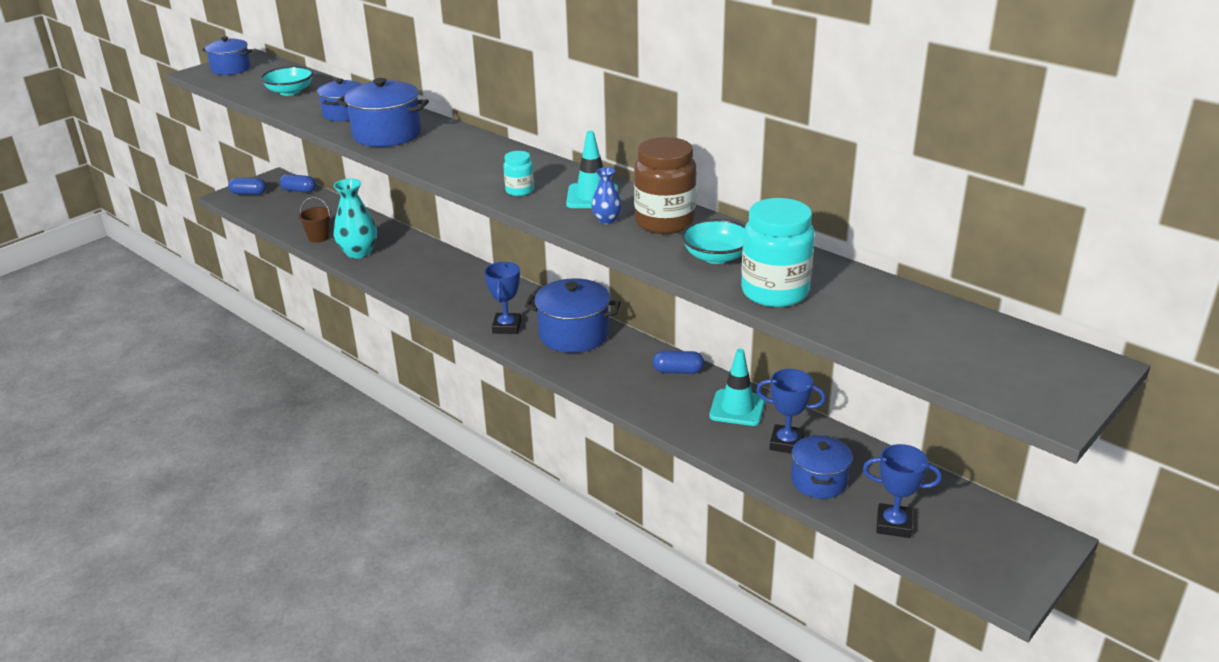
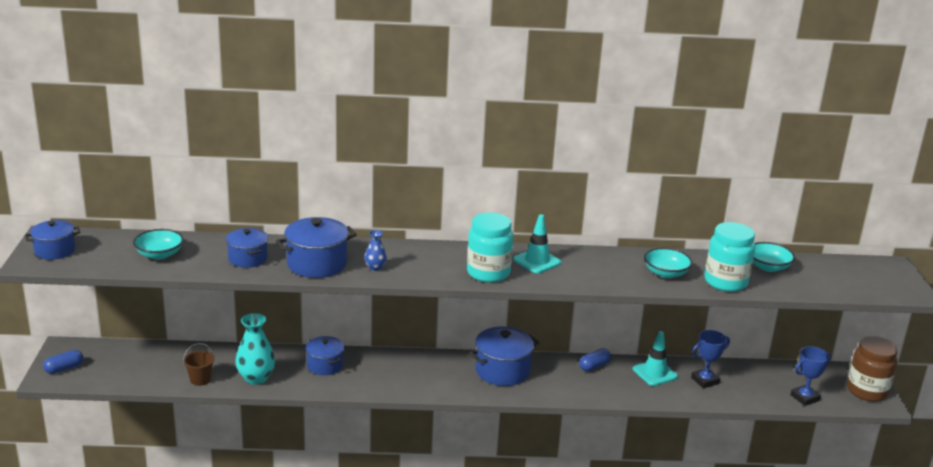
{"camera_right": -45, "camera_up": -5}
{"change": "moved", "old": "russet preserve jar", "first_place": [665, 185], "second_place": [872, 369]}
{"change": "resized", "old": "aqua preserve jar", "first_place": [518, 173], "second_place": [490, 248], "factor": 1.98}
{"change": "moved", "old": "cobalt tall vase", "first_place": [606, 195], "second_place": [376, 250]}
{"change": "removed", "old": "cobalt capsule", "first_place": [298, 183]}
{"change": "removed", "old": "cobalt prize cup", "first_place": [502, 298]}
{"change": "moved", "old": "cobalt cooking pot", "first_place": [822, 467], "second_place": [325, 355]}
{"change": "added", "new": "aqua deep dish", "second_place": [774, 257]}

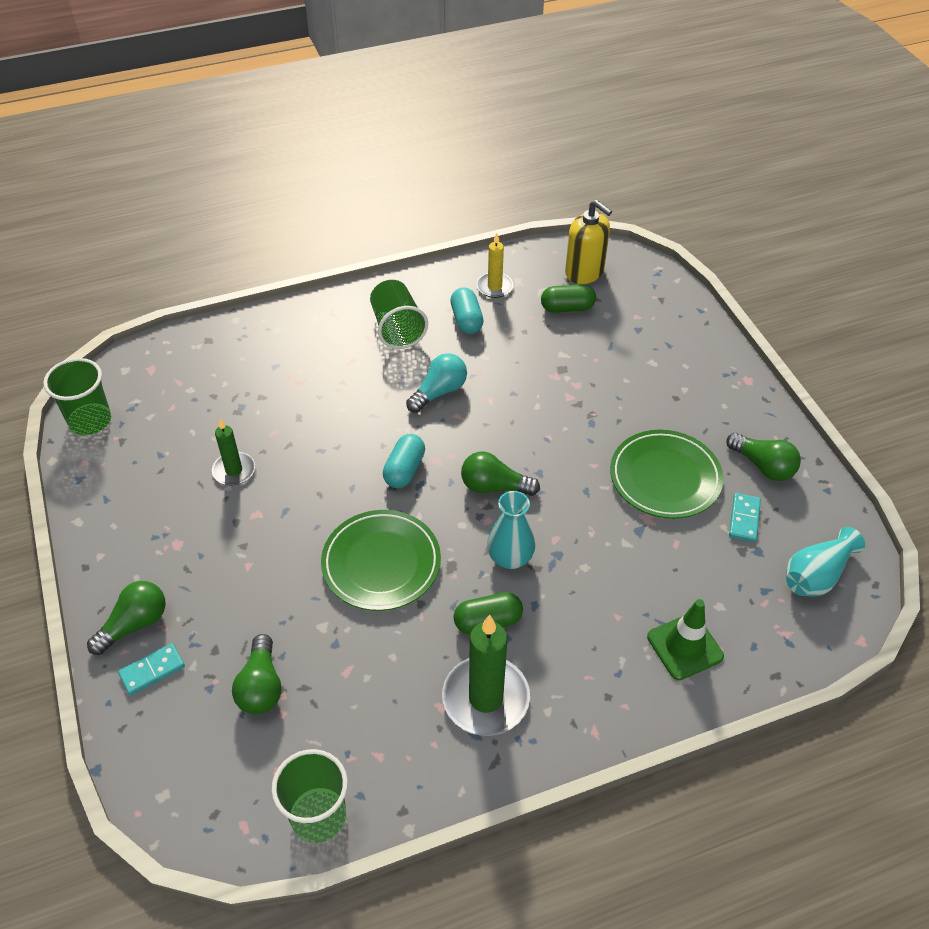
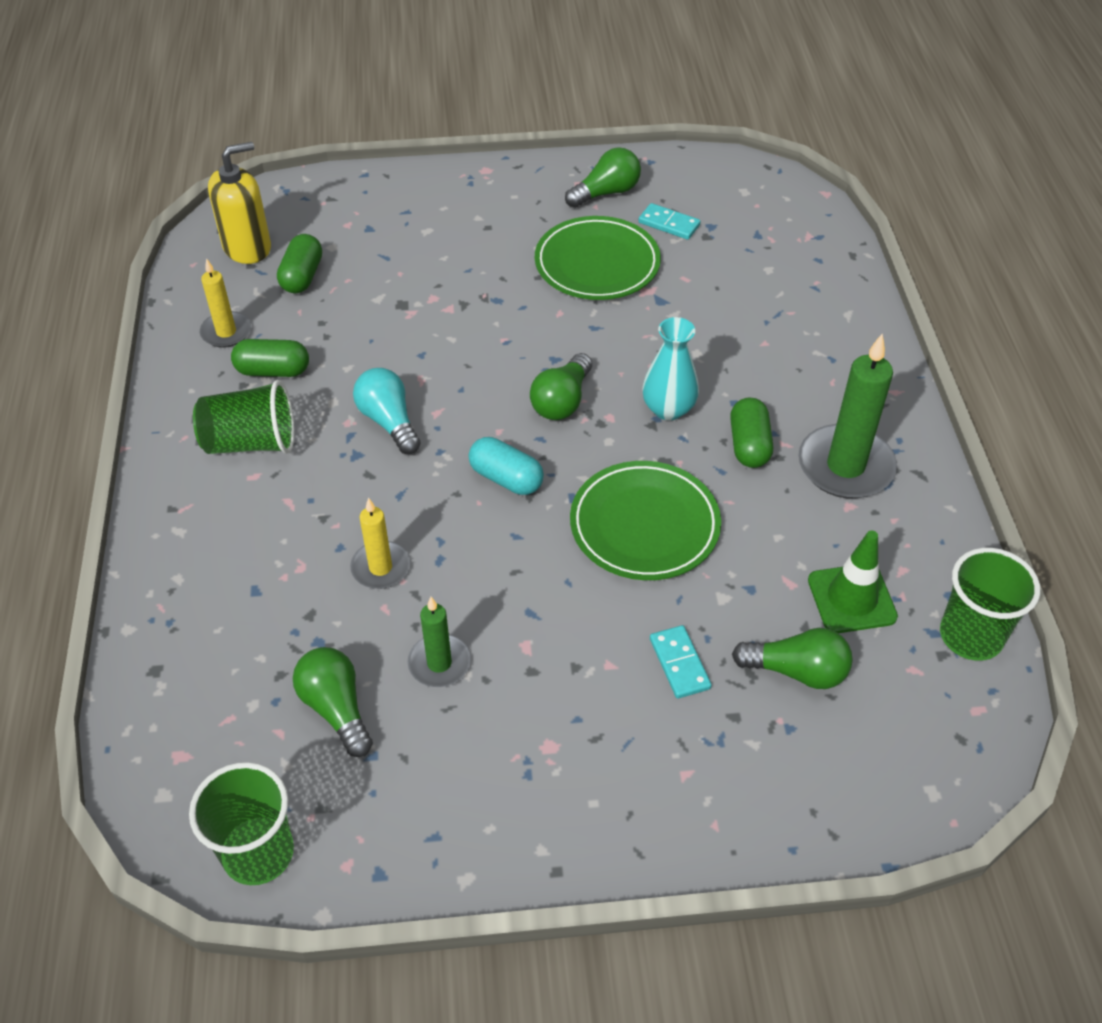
{"camera_right": -75, "camera_up": 0}
{"change": "recoloured", "old": "aqua capsule", "new": "leaf-green capsule", "first_place": [467, 310], "second_place": [270, 358]}
{"change": "removed", "old": "aqua tall vase", "first_place": [825, 562]}
{"change": "moved", "old": "leaf-green light bulb", "first_place": [126, 618], "second_place": [333, 702]}
{"change": "moved", "old": "leaf-green road cone", "first_place": [685, 639], "second_place": [853, 582]}
{"change": "moved", "old": "aqua domino tile", "first_place": [151, 669], "second_place": [681, 662]}
{"change": "added", "new": "bright yellow candle", "second_place": [380, 543]}

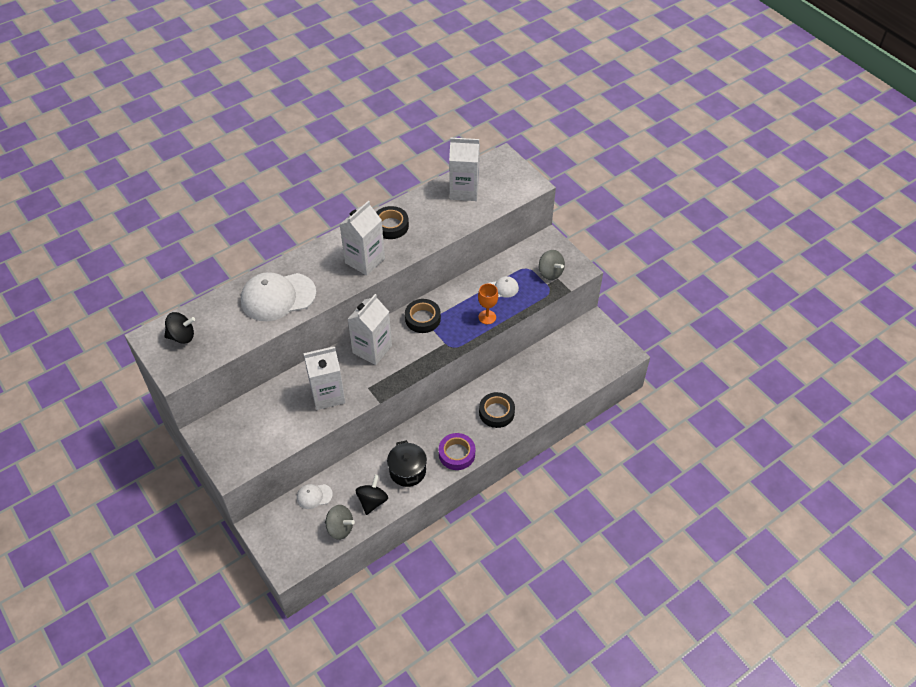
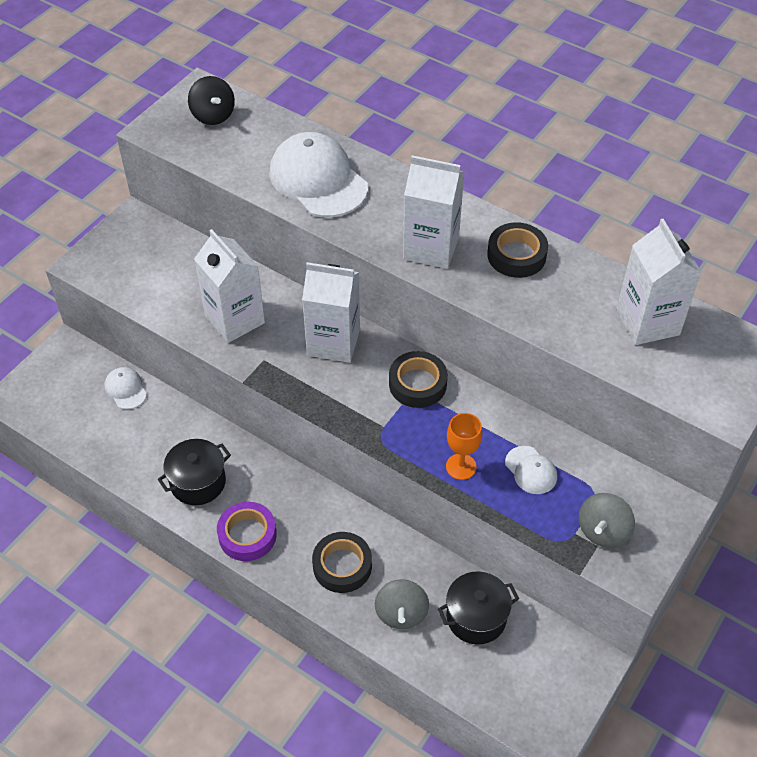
{"camera_right": 70, "camera_up": 0}
{"change": "removed", "old": "jet-black toy top", "first_place": [372, 495]}
{"change": "moved", "old": "gray toy top", "first_place": [340, 522], "second_place": [402, 604]}
{"change": "added", "new": "jet-black cooking pot", "second_place": [478, 607]}

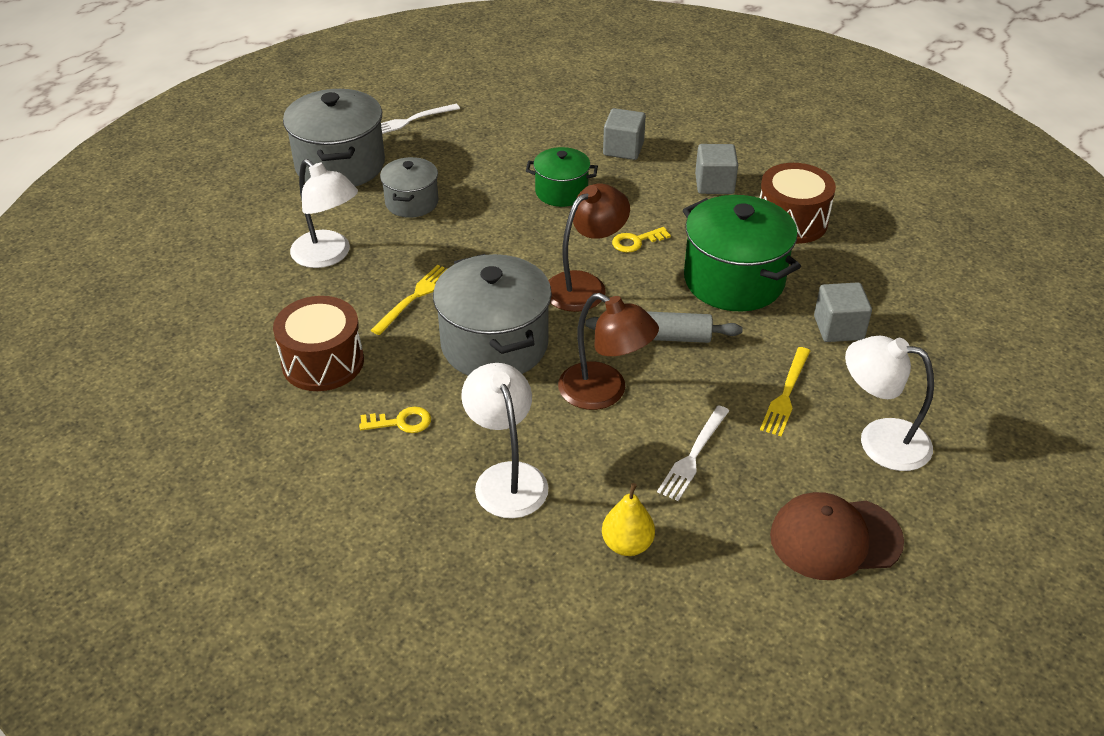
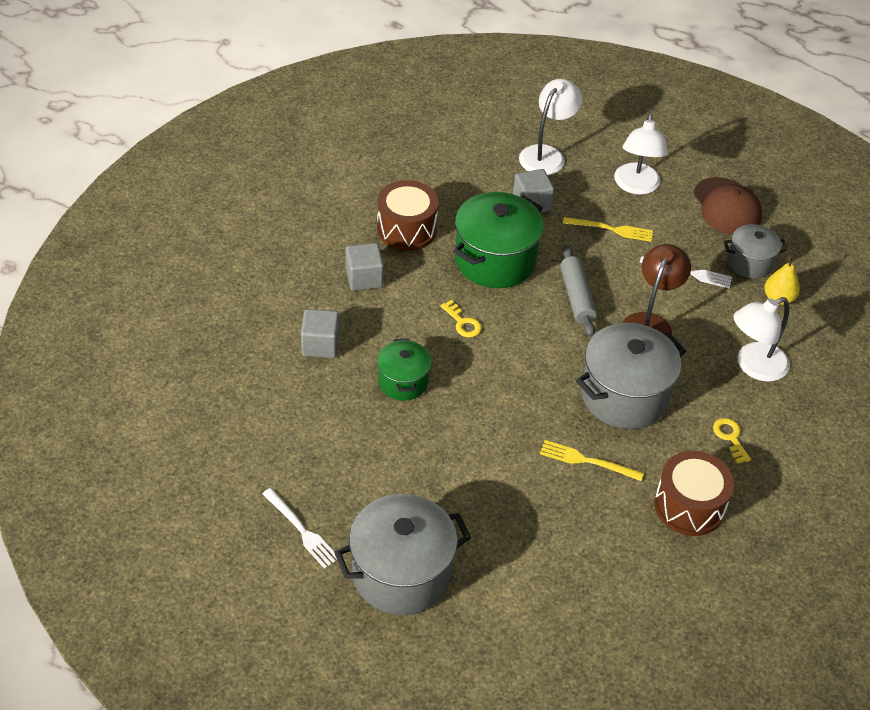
{"camera_right": -105, "camera_up": 5}
{"change": "moved", "old": "gray cooking pot", "first_place": [409, 187], "second_place": [755, 251]}
{"change": "moved", "old": "pure white lamp", "first_place": [324, 213], "second_place": [550, 127]}
{"change": "removed", "old": "russet lamp", "first_place": [589, 247]}

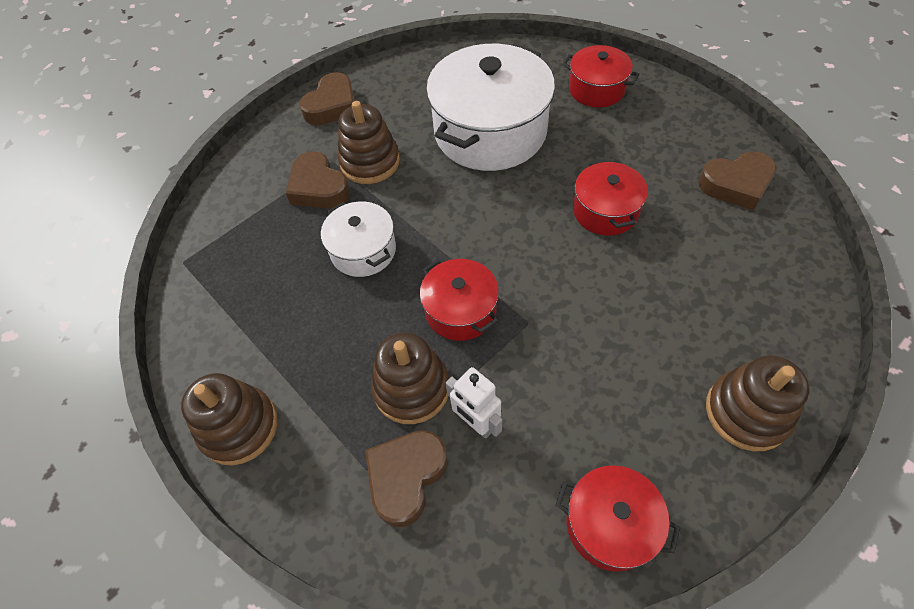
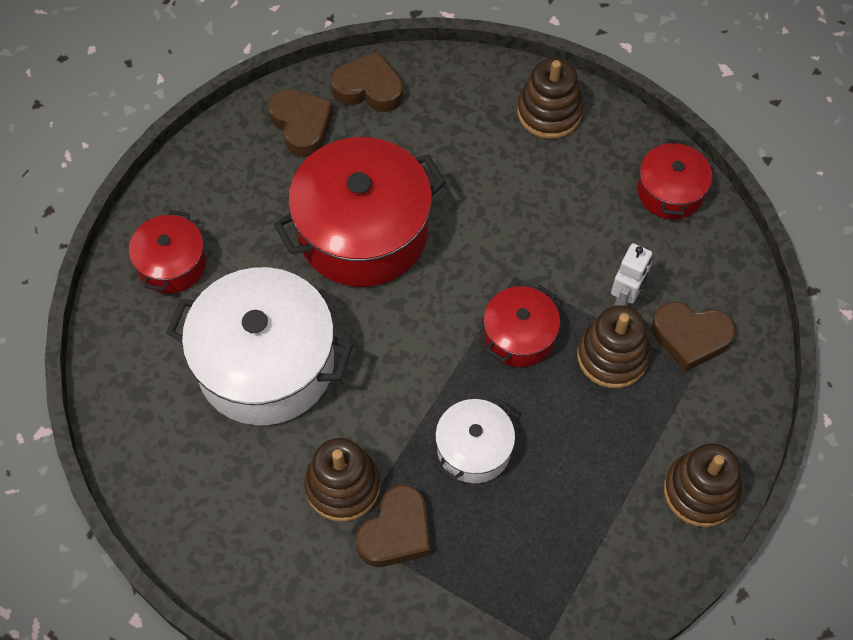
{"camera_right": -110, "camera_up": 5}
{"change": "moved", "old": "russet love heart", "first_place": [327, 98], "second_place": [367, 81]}
{"change": "resized", "old": "crimson cooking pot", "first_place": [610, 198], "second_place": [360, 212], "factor": 1.91}

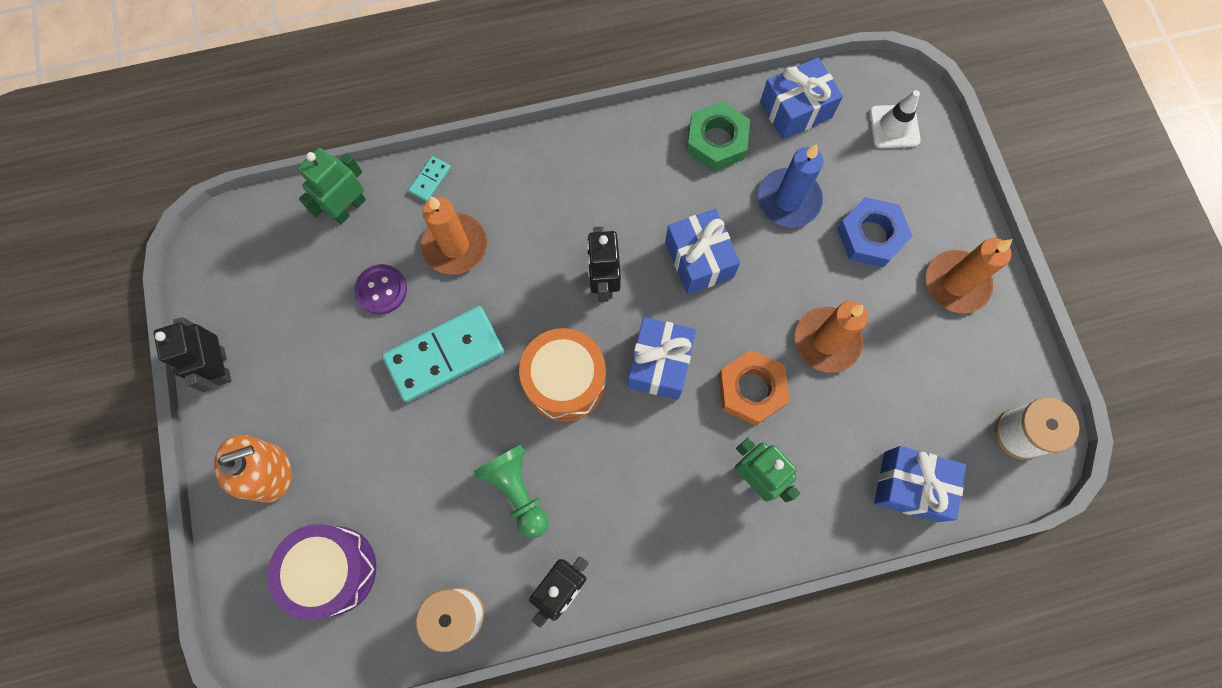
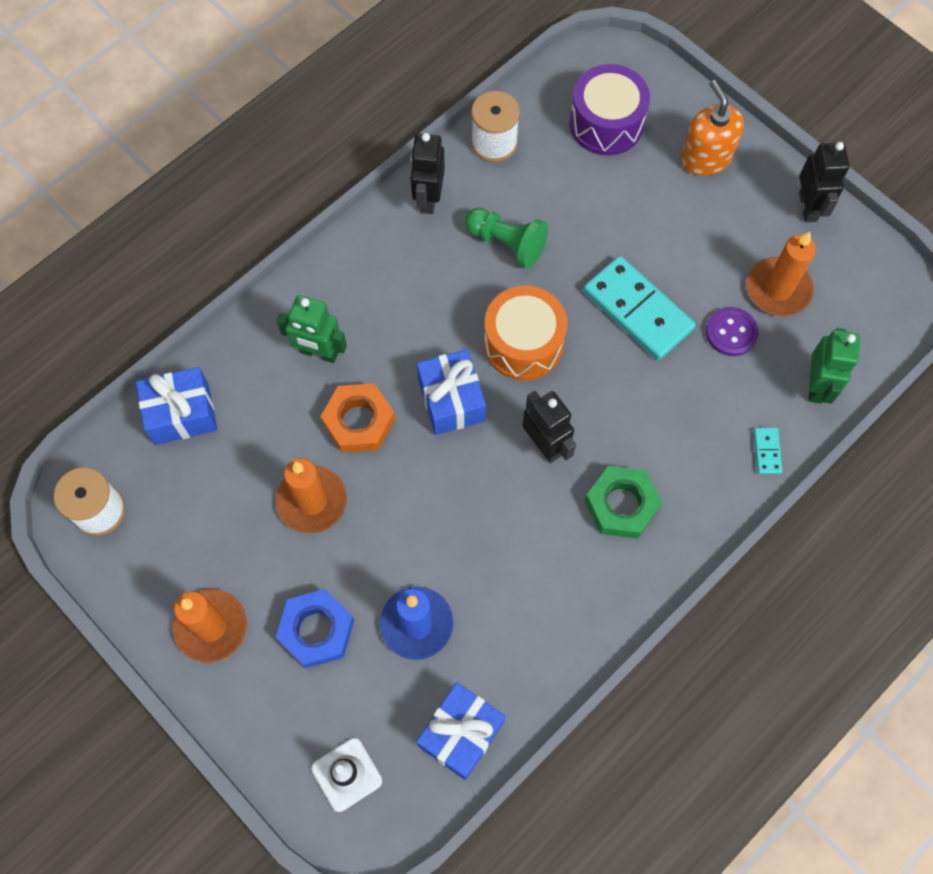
{"camera_right": 150, "camera_up": -5}
{"change": "moved", "old": "leaf-green hexagon nut", "first_place": [718, 136], "second_place": [623, 502]}
{"change": "moved", "old": "orange candle", "first_place": [454, 235], "second_place": [781, 274]}
{"change": "removed", "old": "cobalt gift", "first_place": [702, 251]}
{"change": "turned", "old": "aqua domino tile", "first_place": [443, 354], "second_place": [639, 308], "degrees": -75}
{"change": "turned", "old": "jet-black robot", "first_place": [192, 354], "second_place": [824, 182], "degrees": 45}
{"change": "turned", "old": "orange soap dispenser", "first_place": [253, 469], "second_place": [712, 128], "degrees": 120}

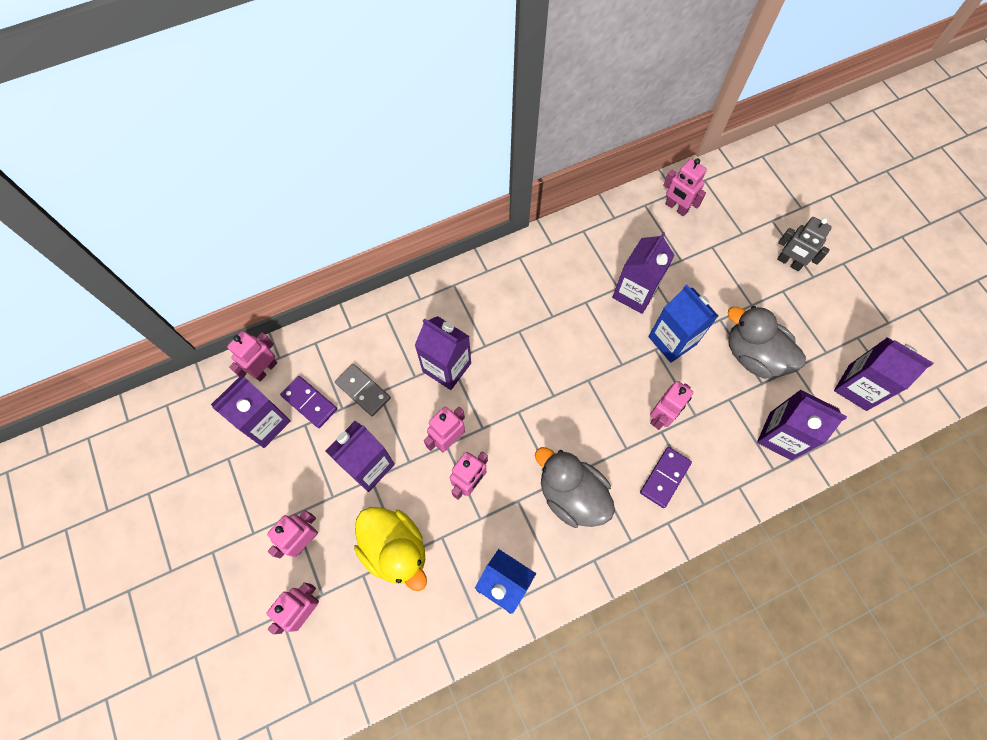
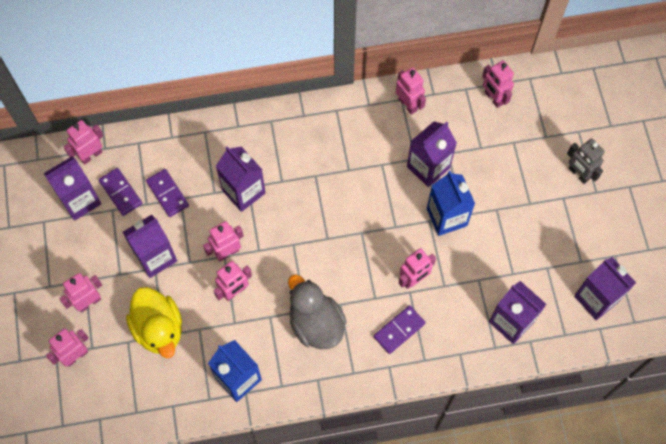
{"camera_right": 15, "camera_up": 0}
{"change": "removed", "old": "gray rubber duck", "first_place": [767, 342]}
{"change": "recoloured", "old": "gray domino tile", "new": "purple domino tile", "first_place": [363, 390], "second_place": [167, 193]}
{"change": "added", "new": "pink robot", "second_place": [411, 91]}

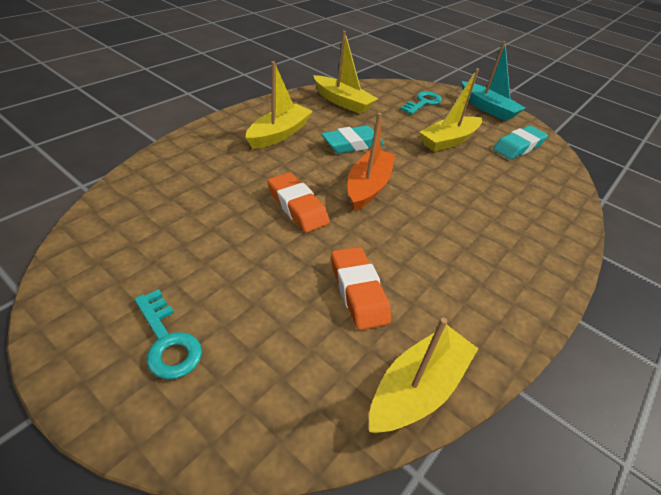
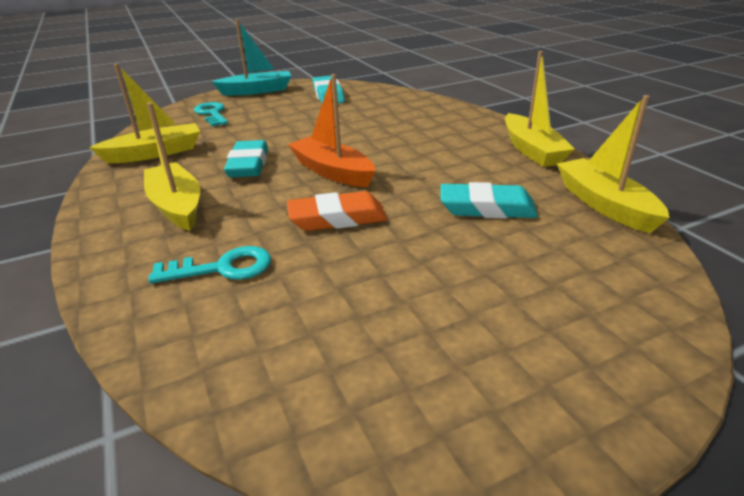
{"camera_right": -60, "camera_up": -10}
{"change": "moved", "old": "bright yellow sailboat", "first_place": [450, 110], "second_place": [540, 109]}
{"change": "recoloured", "old": "orange pencil eraser", "new": "aqua pencil eraser", "first_place": [361, 288], "second_place": [489, 200]}
{"change": "moved", "old": "aqua door key", "first_place": [168, 334], "second_place": [209, 264]}

